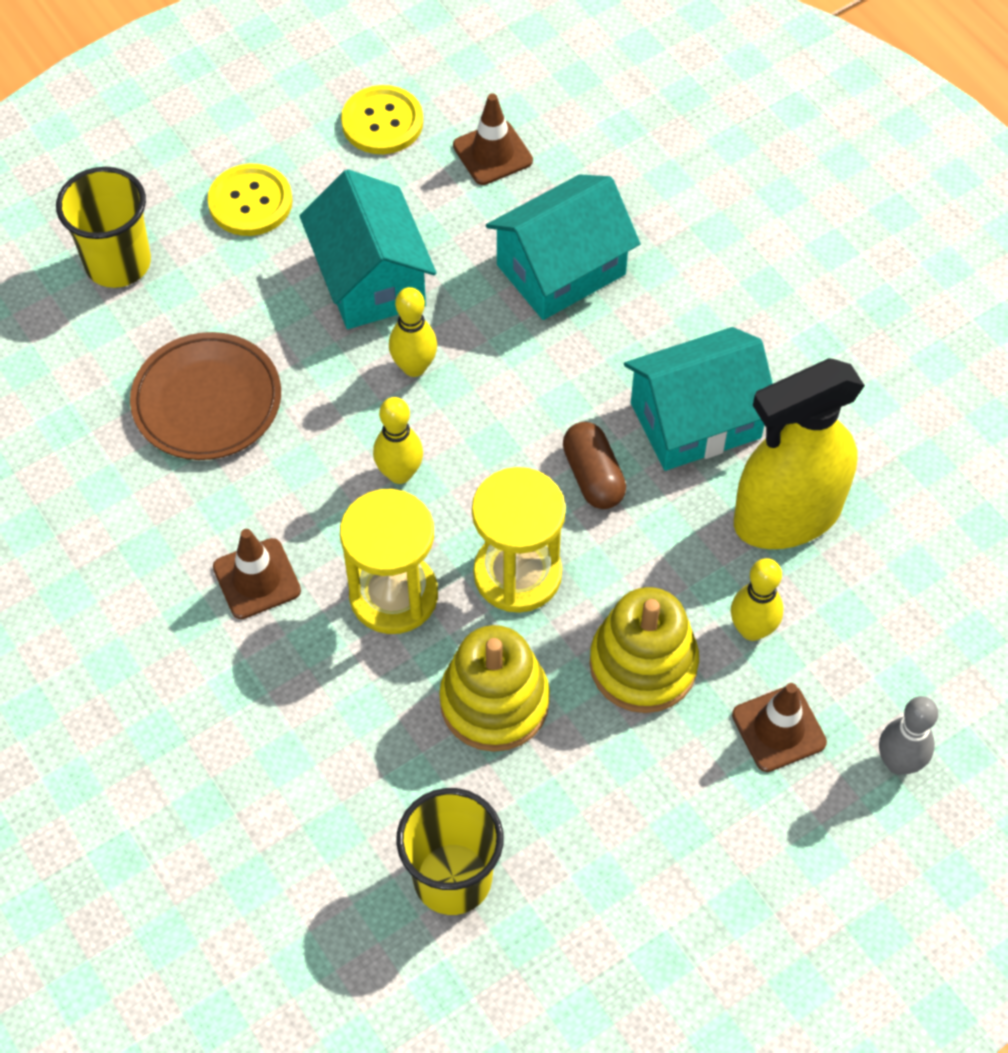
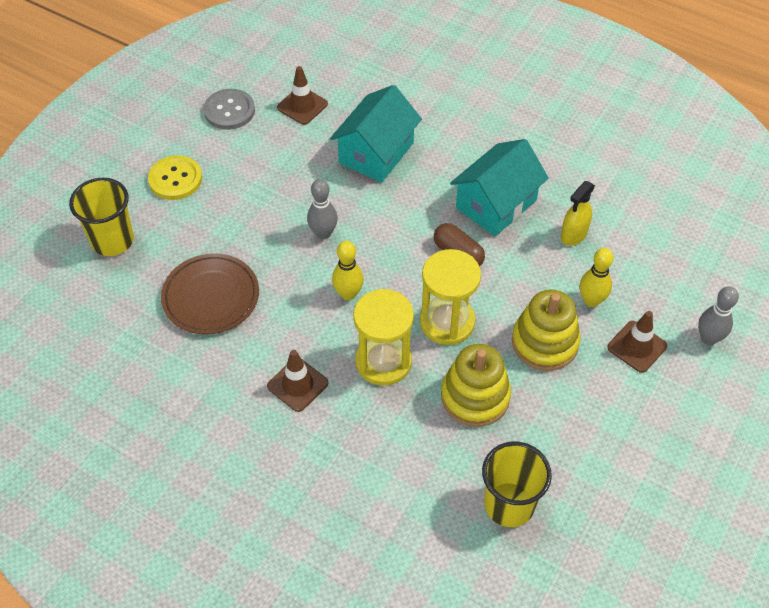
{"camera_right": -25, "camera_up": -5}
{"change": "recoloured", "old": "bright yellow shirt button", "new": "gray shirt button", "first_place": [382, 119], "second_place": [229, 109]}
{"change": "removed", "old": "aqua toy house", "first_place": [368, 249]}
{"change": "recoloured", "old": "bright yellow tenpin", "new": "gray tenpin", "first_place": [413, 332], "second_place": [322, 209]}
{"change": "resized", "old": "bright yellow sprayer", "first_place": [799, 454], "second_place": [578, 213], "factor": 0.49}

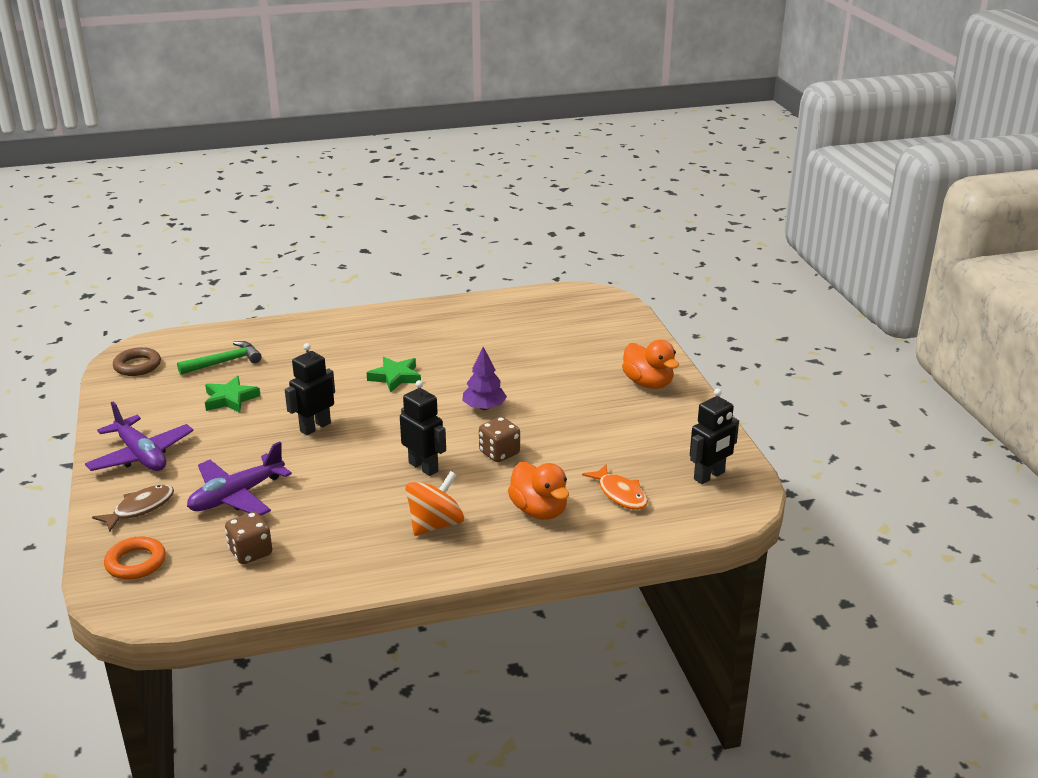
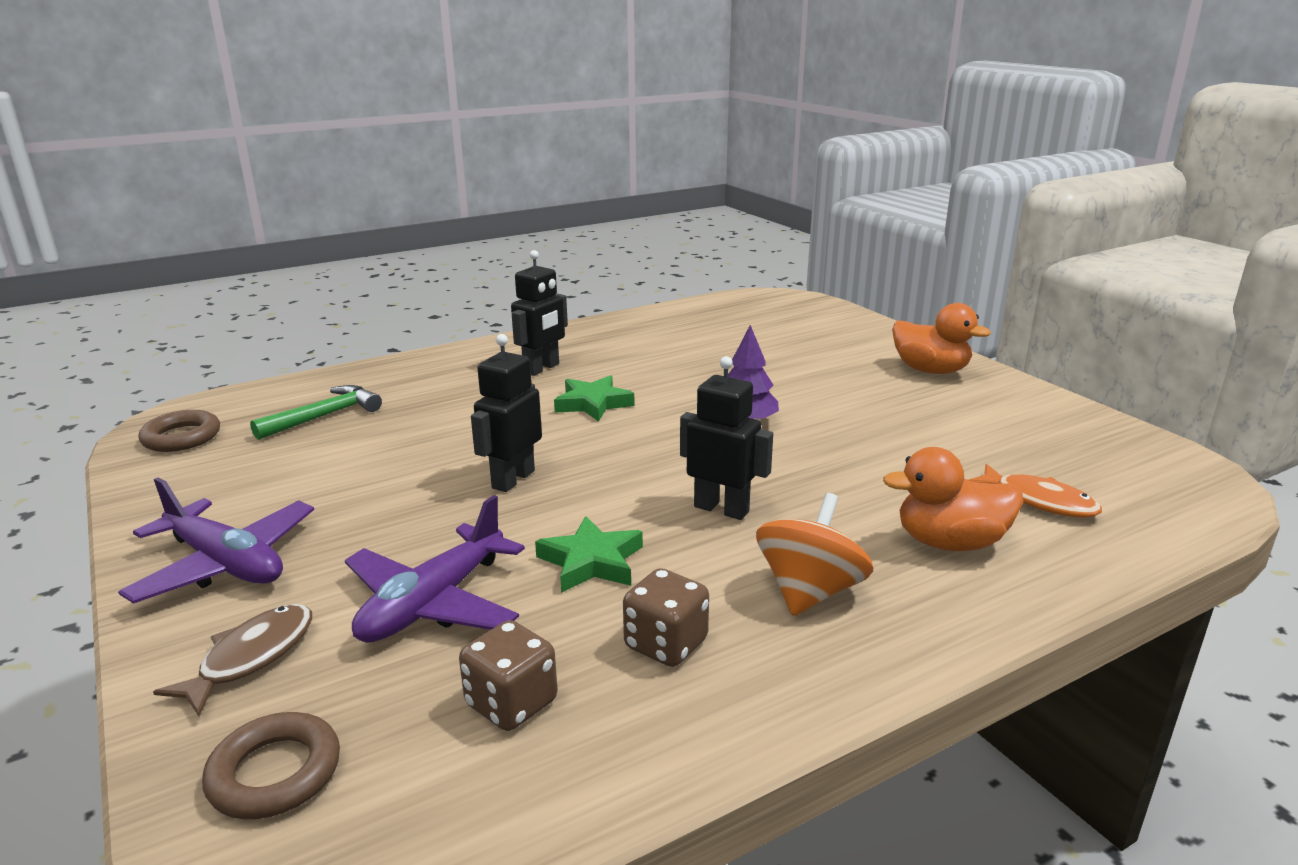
{"camera_right": -15, "camera_up": -5}
{"change": "moved", "old": "leaf-green five-pointed star", "first_place": [233, 394], "second_place": [589, 554]}
{"change": "moved", "old": "jet-black robot", "first_place": [714, 436], "second_place": [539, 313]}
{"change": "moved", "old": "russet die", "first_place": [499, 439], "second_place": [666, 617]}
{"change": "turned", "old": "orange rubber duck", "first_place": [538, 491], "second_place": [953, 499], "degrees": 135}
{"change": "recoloured", "old": "orange ring", "new": "russet ring", "first_place": [135, 558], "second_place": [271, 765]}

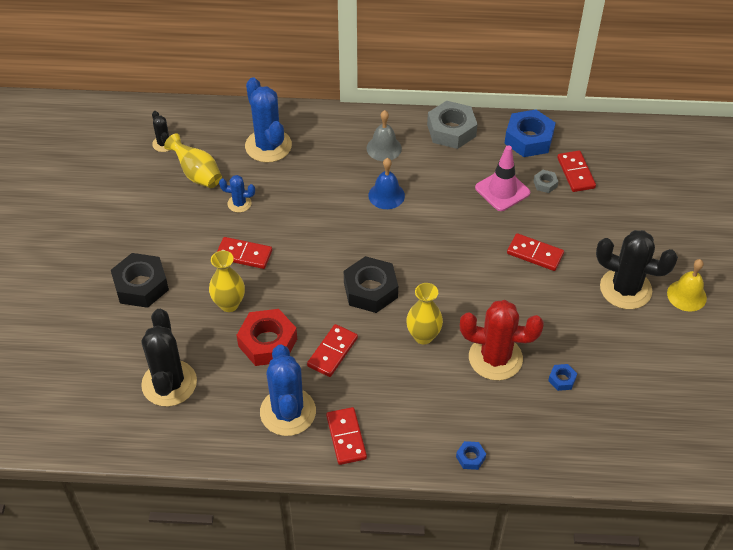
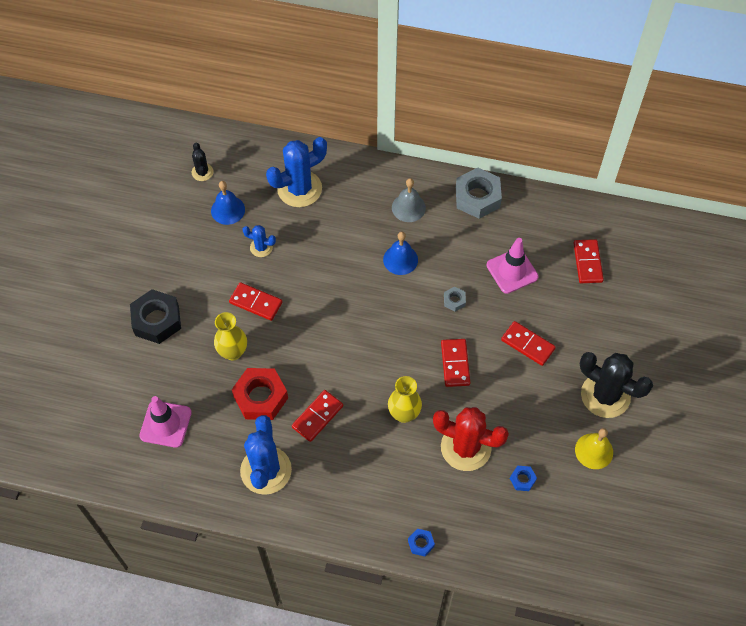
{"camera_right": 10, "camera_up": 10}
{"change": "turned", "old": "cobalt cactus", "first_place": [268, 120], "second_place": [296, 172], "degrees": 75}
{"change": "removed", "old": "cobalt hexagon nut", "first_place": [530, 133]}
{"change": "replaced", "old": "bright yellow tall vase", "new": "cobalt hand bell", "first_place": [193, 160], "second_place": [228, 203]}
{"change": "moved", "old": "gray hexagon nut", "first_place": [546, 181], "second_place": [455, 299]}
{"change": "removed", "old": "jet-black hexagon nut", "first_place": [371, 284]}
{"change": "moved", "old": "bright yellow hand bell", "first_place": [687, 285], "second_place": [594, 448]}
{"change": "replaced", "old": "jet-black cactus", "new": "pink road cone", "first_place": [169, 357], "second_place": [165, 422]}
{"change": "moved", "old": "crimson domino tile", "first_place": [346, 436], "second_place": [455, 363]}

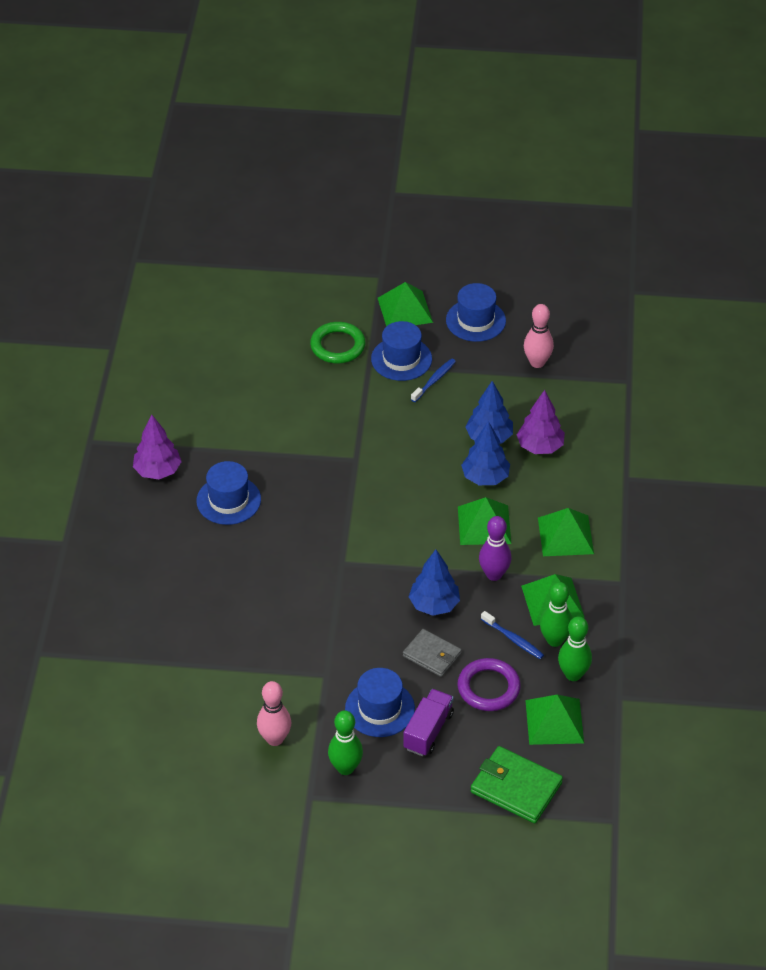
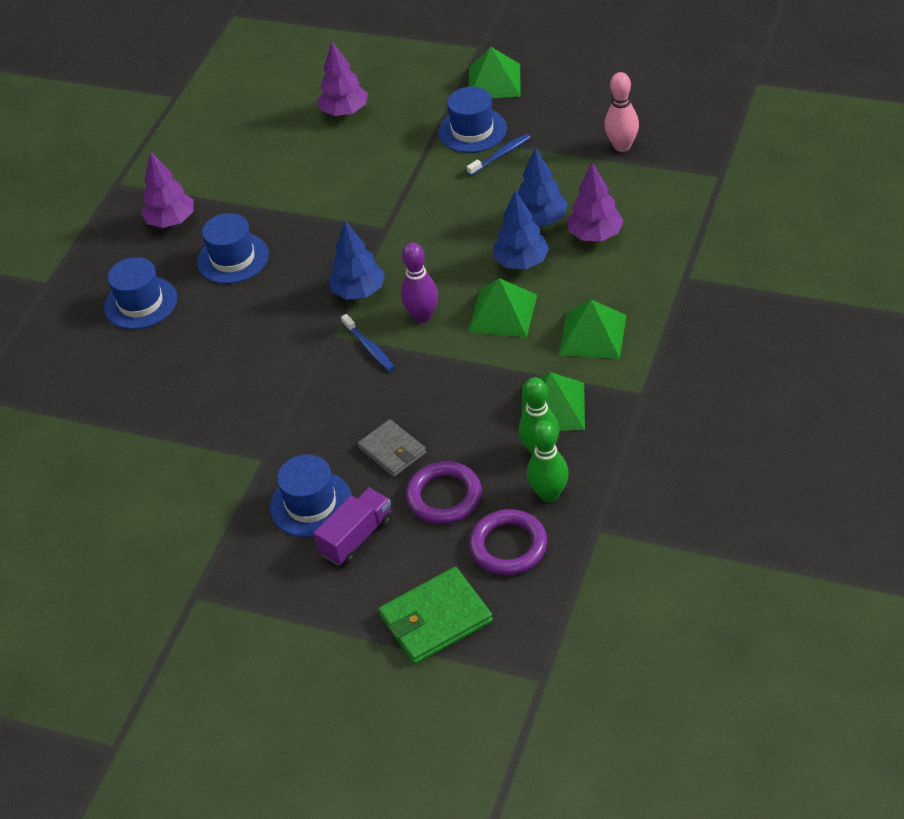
{"camera_right": 20, "camera_up": 0}
{"change": "moved", "old": "cobalt tall hat", "first_place": [476, 312], "second_place": [140, 293]}
{"change": "removed", "old": "leaf-green ring", "first_place": [337, 342]}
{"change": "moved", "old": "purple tenpin", "first_place": [495, 548], "second_place": [419, 282]}
{"change": "moved", "old": "cobalt toy tree", "first_place": [434, 582], "second_place": [356, 260]}
{"change": "moved", "old": "cobalt dental brush", "first_place": [512, 635], "second_place": [368, 342]}
{"change": "removed", "old": "pink tenpin", "first_place": [274, 713]}
{"change": "replaced", "old": "leaf-green pyramid", "new": "purple ring", "first_place": [554, 720], "second_place": [508, 542]}
{"change": "removed", "old": "leaf-green tenpin", "first_place": [345, 742]}
{"change": "turned", "old": "leaf-green card wallet", "first_place": [517, 784], "second_place": [436, 615], "degrees": -75}
{"change": "added", "new": "purple toy tree", "second_place": [342, 79]}

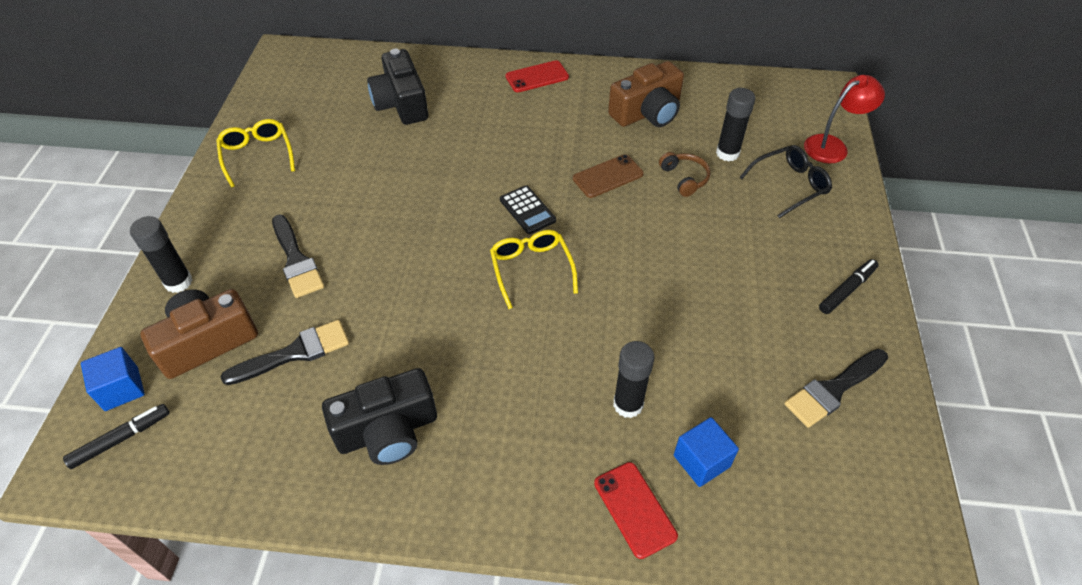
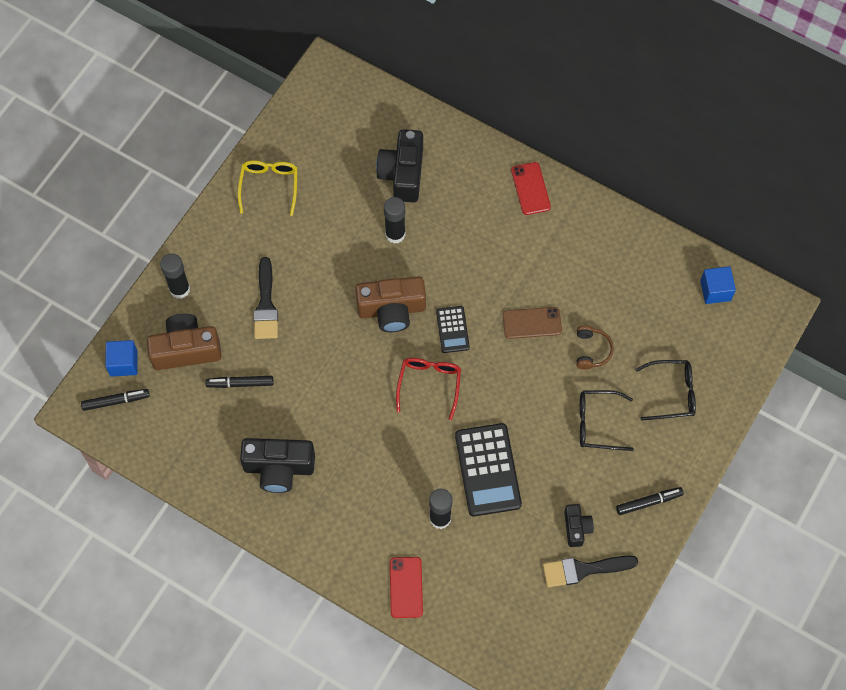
{"camera_right": 25, "camera_up": 15}
{"change": "turned", "old": "crimson smartphone", "first_place": [537, 76], "second_place": [531, 188], "degrees": 75}
{"change": "moved", "old": "russet camera", "first_place": [646, 94], "second_place": [390, 304]}
{"change": "removed", "old": "crimson lamp", "first_place": [844, 119]}
{"change": "moved", "old": "jet-black stick of glue", "first_place": [735, 124], "second_place": [394, 220]}
{"change": "recoloured", "old": "bright yellow spectacles", "new": "crimson spectacles", "first_place": [534, 269], "second_place": [428, 389]}
{"change": "replaced", "old": "jet-black paintbrush", "new": "jet-black marker pen", "first_place": [284, 352], "second_place": [239, 382]}
{"change": "moved", "old": "cobalt cube", "first_place": [706, 452], "second_place": [718, 285]}
{"change": "added", "new": "jet-black spectacles", "second_place": [607, 420]}
{"change": "added", "new": "jet-black adding machine", "second_place": [488, 469]}
{"change": "added", "new": "jet-black camera", "second_place": [579, 525]}

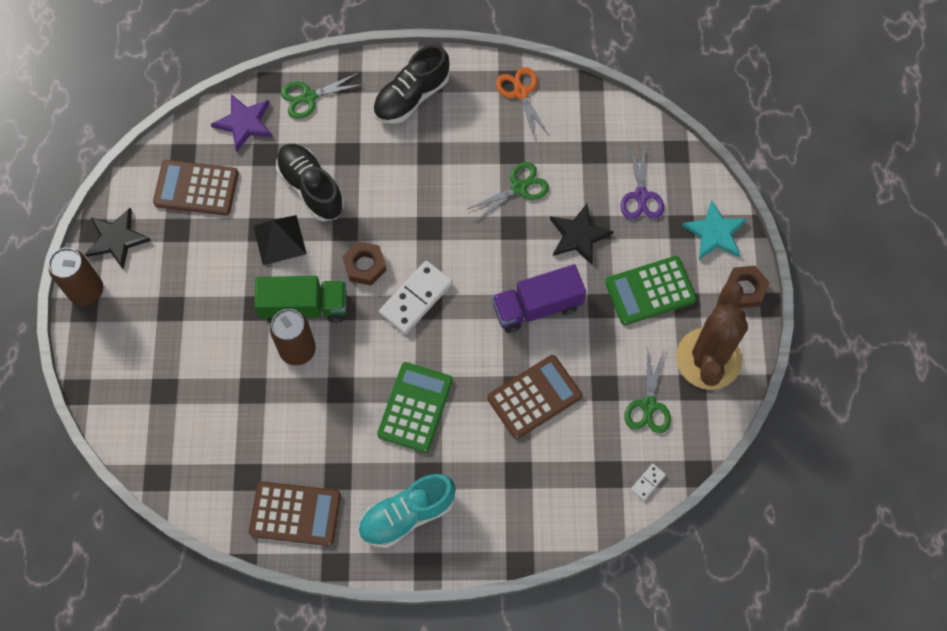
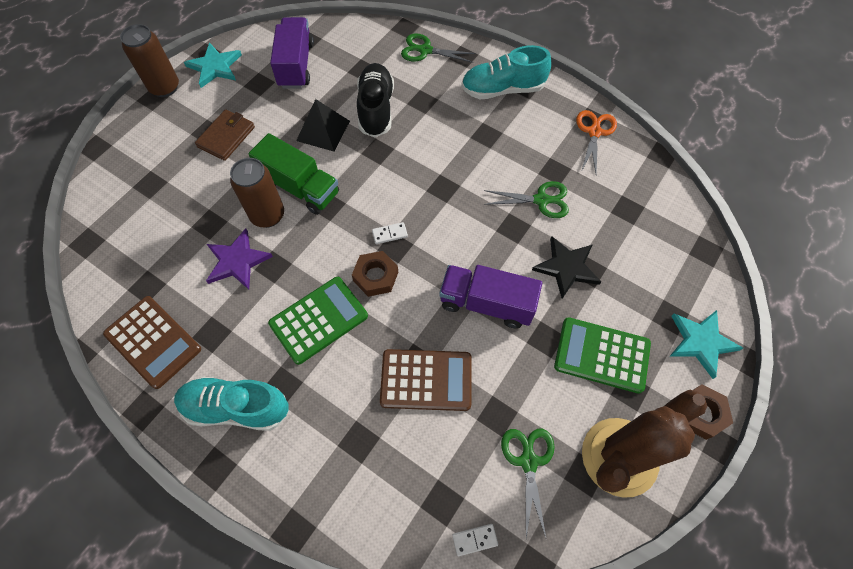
{"camera_right": 35, "camera_up": -5}
{"change": "recoloured", "old": "jet-black sneaker", "new": "aqua sneaker", "first_place": [411, 84], "second_place": [506, 72]}
{"change": "moved", "old": "purple five-pointed star", "first_place": [242, 123], "second_place": [239, 259]}
{"change": "removed", "old": "purple pair of scissors", "first_place": [642, 181]}
{"change": "replaced", "old": "russet adding machine", "new": "purple truck", "first_place": [196, 187], "second_place": [292, 53]}
{"change": "recoloured", "old": "jet-black five-pointed star", "new": "aqua five-pointed star", "first_place": [118, 238], "second_place": [213, 65]}
{"change": "moved", "old": "russet hexagon nut", "first_place": [364, 263], "second_place": [375, 274]}
{"change": "resized", "old": "pure white domino tile", "first_place": [416, 297], "second_place": [390, 233], "factor": 0.46}
{"change": "turned", "old": "leaf-green pair of scissors", "first_place": [647, 392], "second_place": [528, 483], "degrees": 135}
{"change": "added", "new": "russet card wallet", "second_place": [225, 135]}

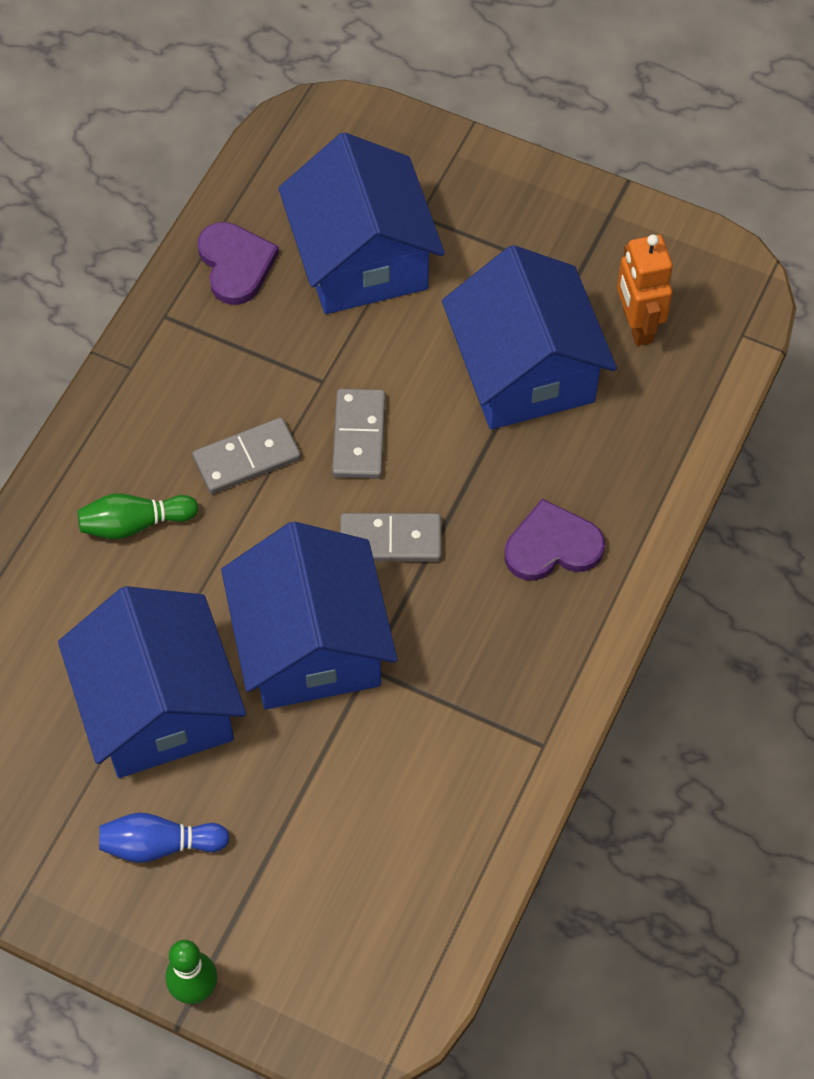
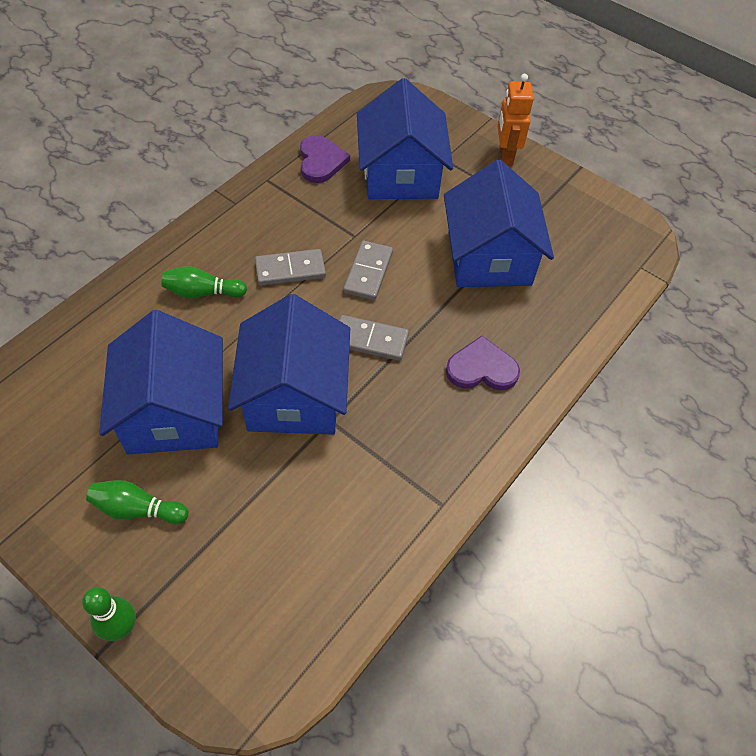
{"camera_right": 10, "camera_up": -5}
{"change": "moved", "old": "orange robot", "first_place": [645, 290], "second_place": [516, 120]}
{"change": "recoloured", "old": "cobalt tenpin", "new": "leaf-green tenpin", "first_place": [164, 838], "second_place": [137, 502]}

